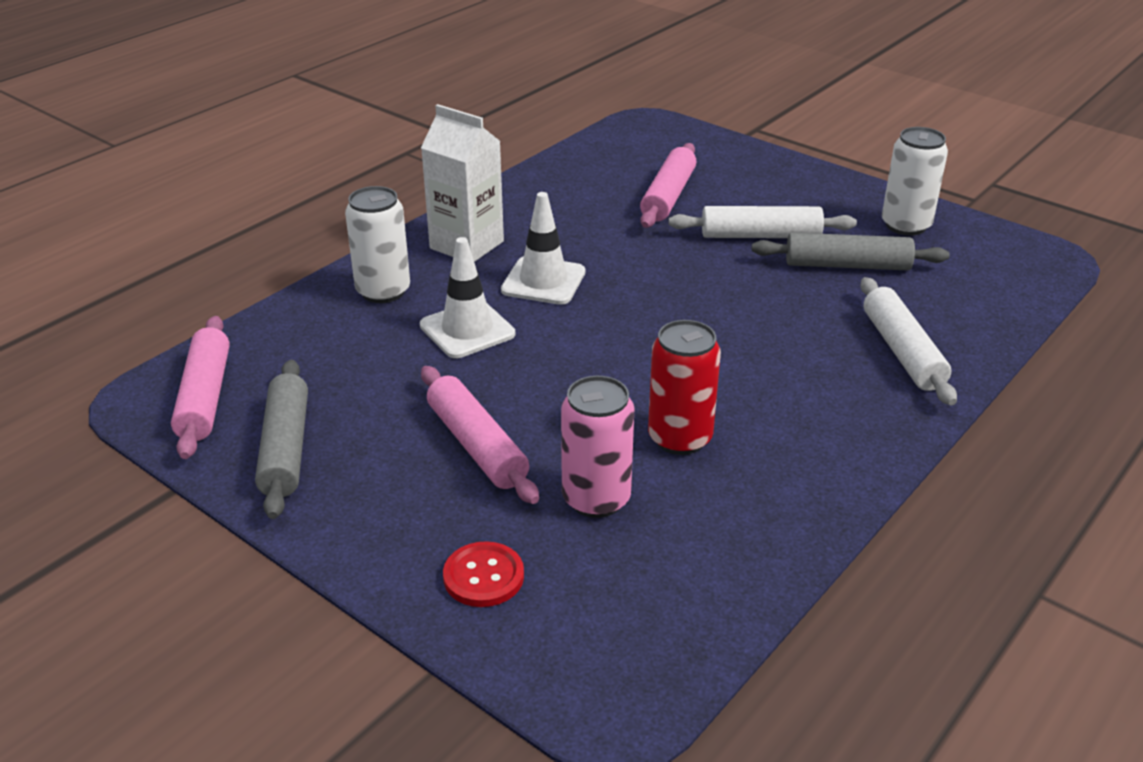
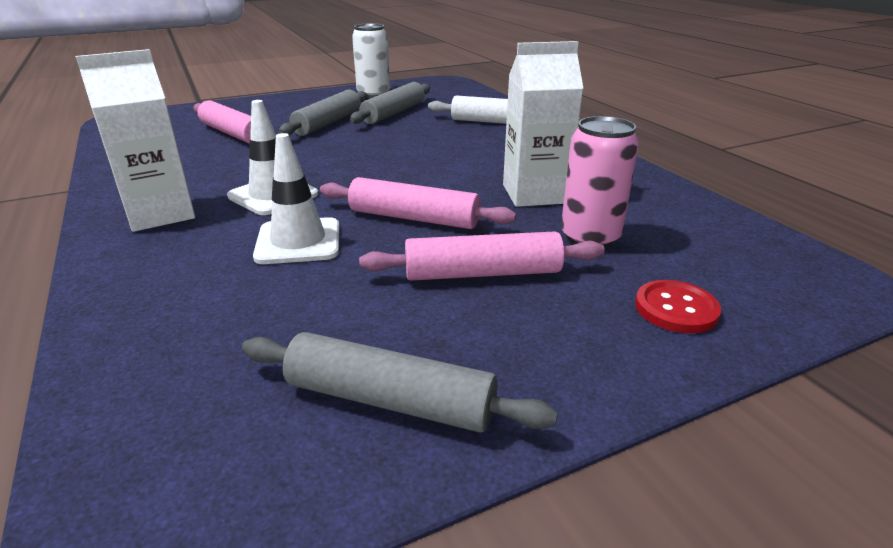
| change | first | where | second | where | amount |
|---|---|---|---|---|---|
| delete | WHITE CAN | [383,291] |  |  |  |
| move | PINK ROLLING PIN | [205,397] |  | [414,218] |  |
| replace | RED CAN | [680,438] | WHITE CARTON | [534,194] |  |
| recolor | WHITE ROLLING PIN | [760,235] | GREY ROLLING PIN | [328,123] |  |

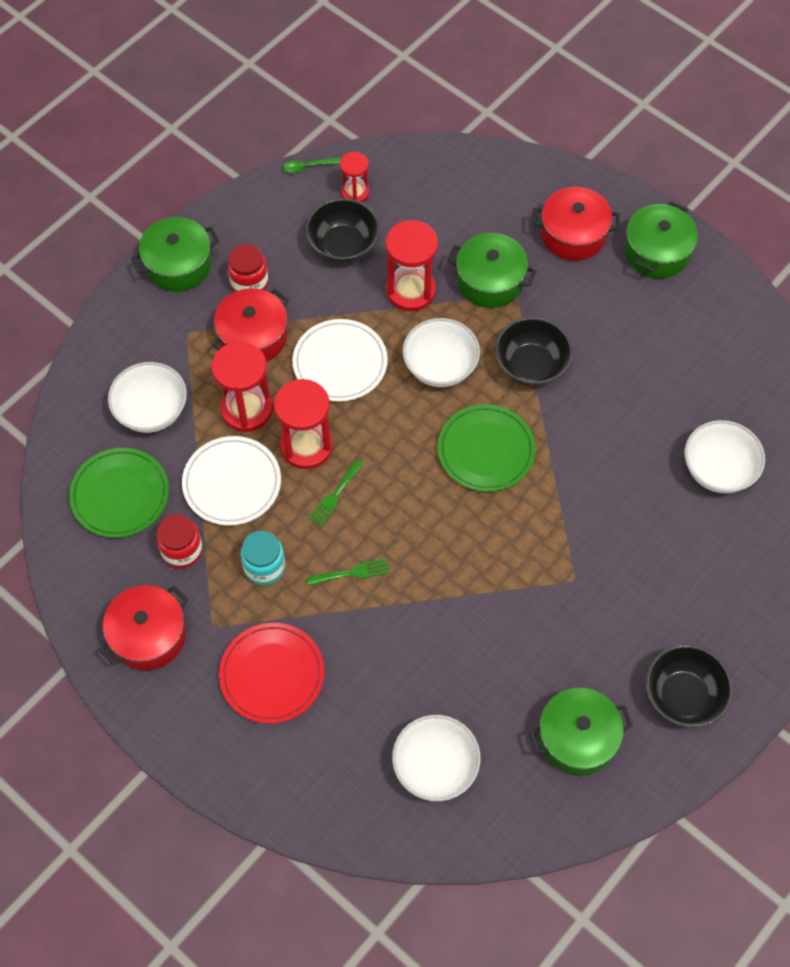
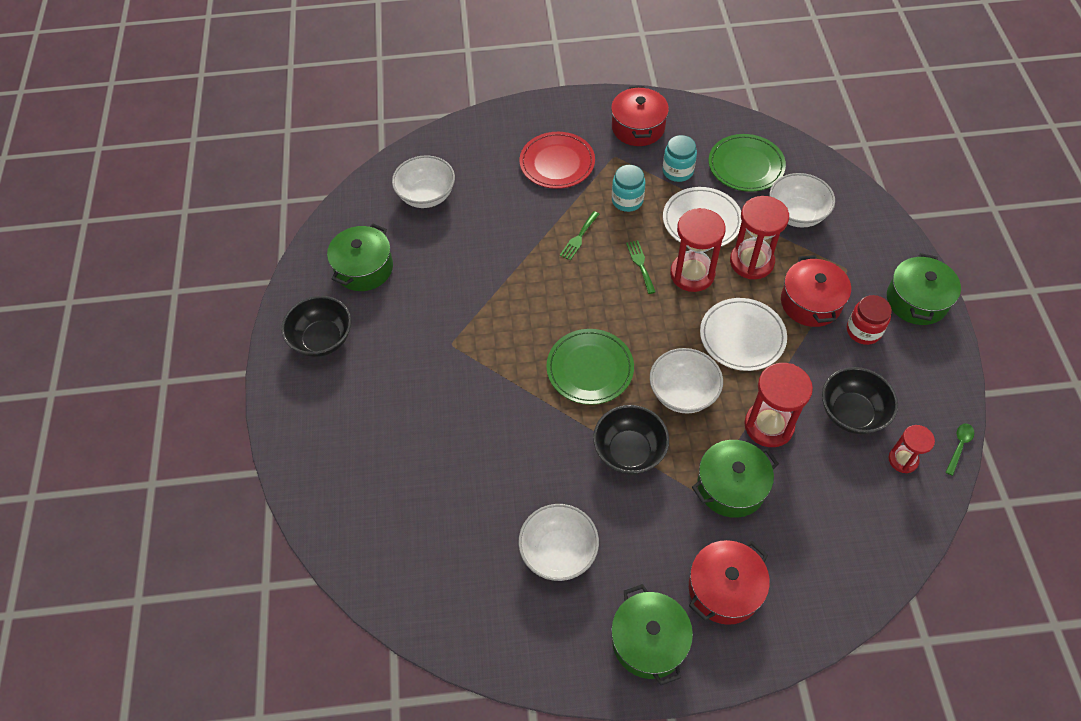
| change | first | where | second | where | amount |
|---|---|---|---|---|---|
| move | WHITE BOWL | [718,470] |  | [558,552] |  |
| recolor | RED JAR | [182,550] | TURQUOISE JAR | [677,171] |  |

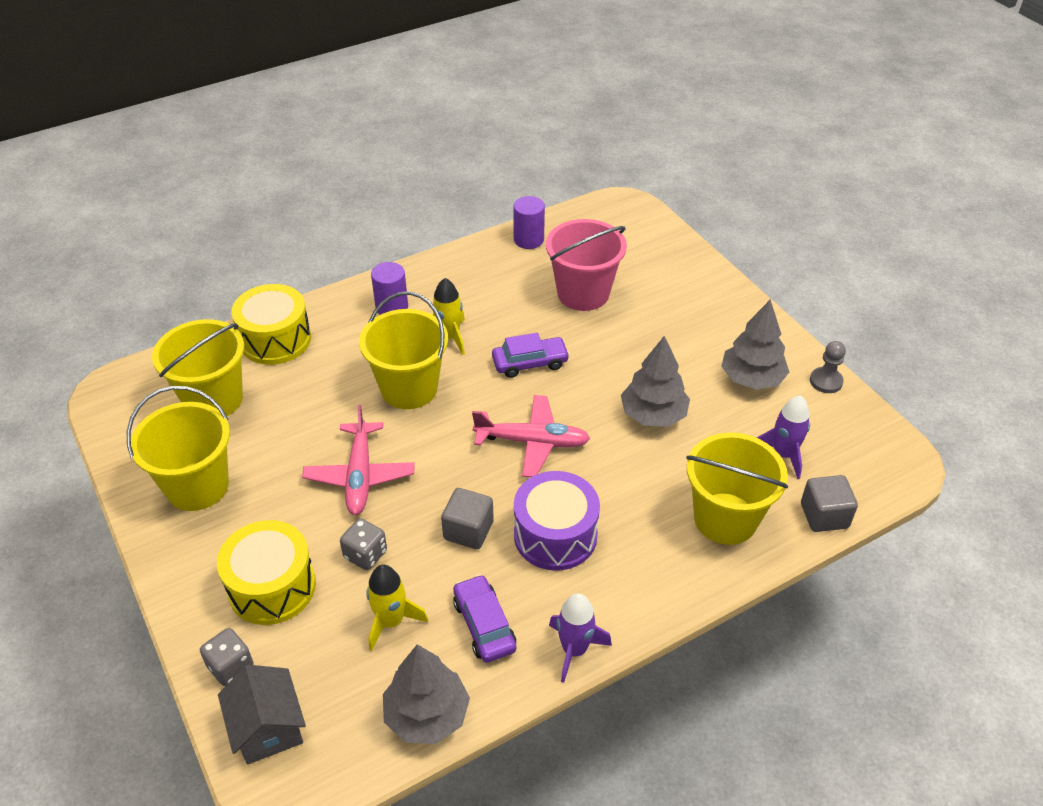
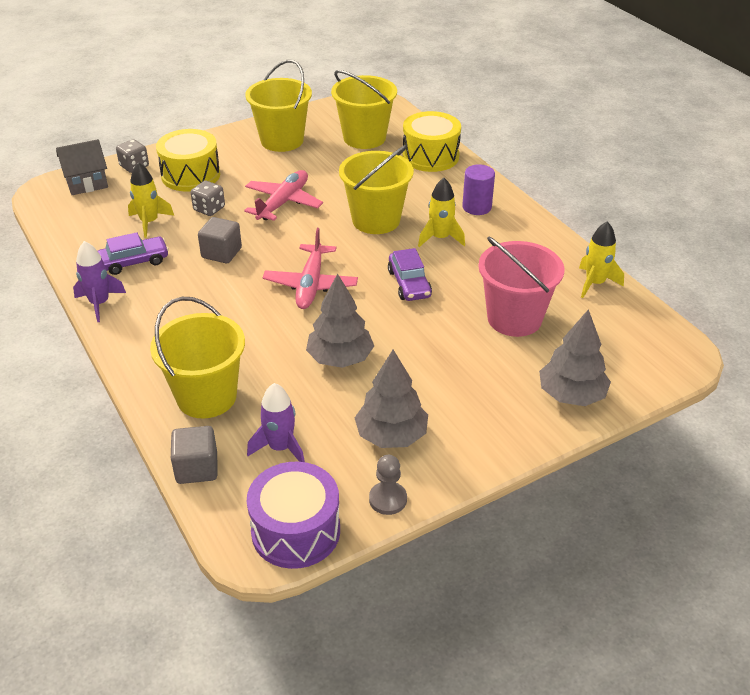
| change | first | where | second | where | amount |
|---|---|---|---|---|---|
| move | GREY TREE | [427,715] |  | [571,395] |  |
| move | PURPLE DRUM | [555,535] |  | [296,531] |  |
| replace | PURPLE CYLINDER | [528,239] | YELLOW ROCKET | [595,283] |  |
| rotate | PINK PLANE | [360,476] |  | [283,202] | 120 degrees clockwise |

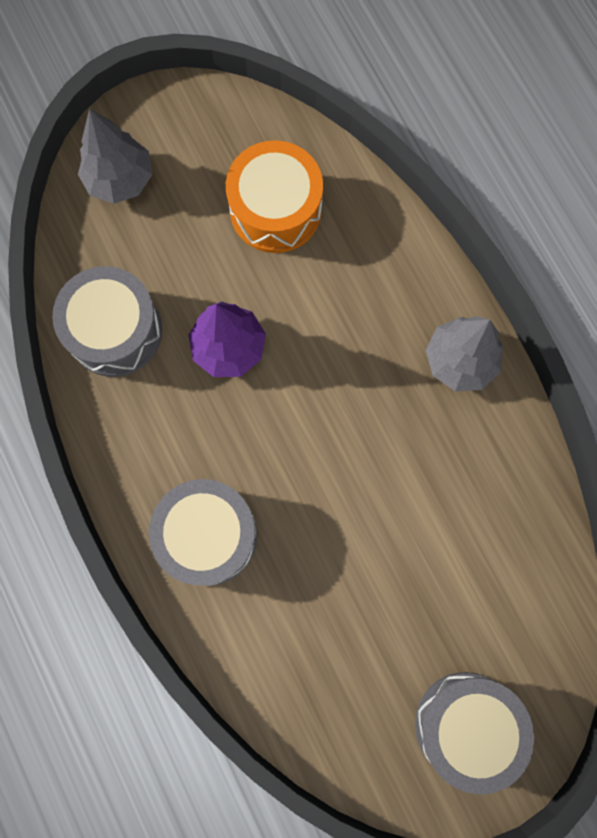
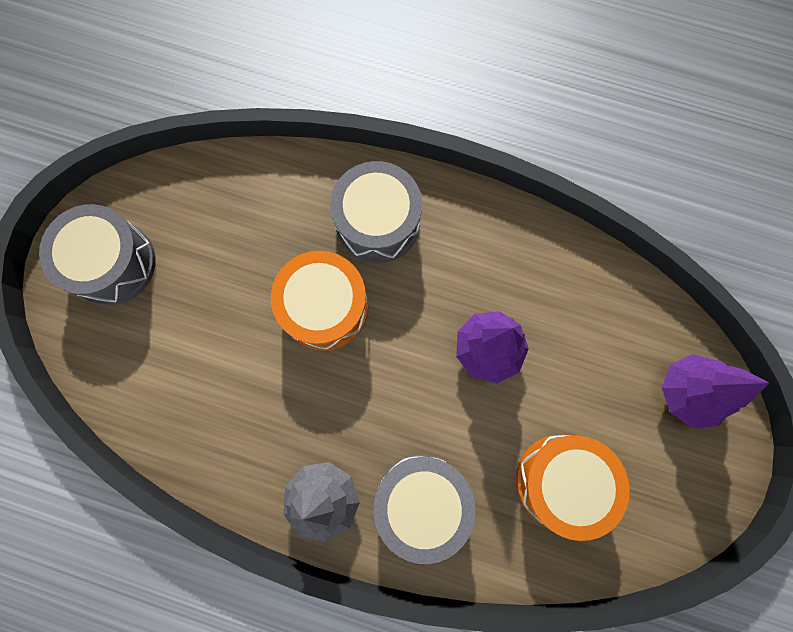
| change | first | where | second | where | amount |
|---|---|---|---|---|---|
| insert |  |  | ORANGE DRUM | [324,307] |  |
| move | GREY DRUM | [115,331] |  | [421,502] |  |
| recolor | GREY TREE | [120,179] | PURPLE TREE | [687,392] |  |

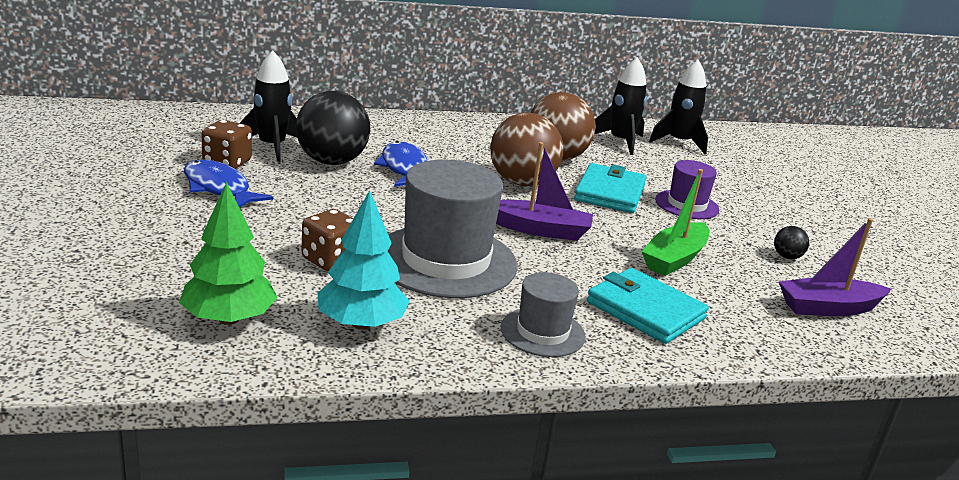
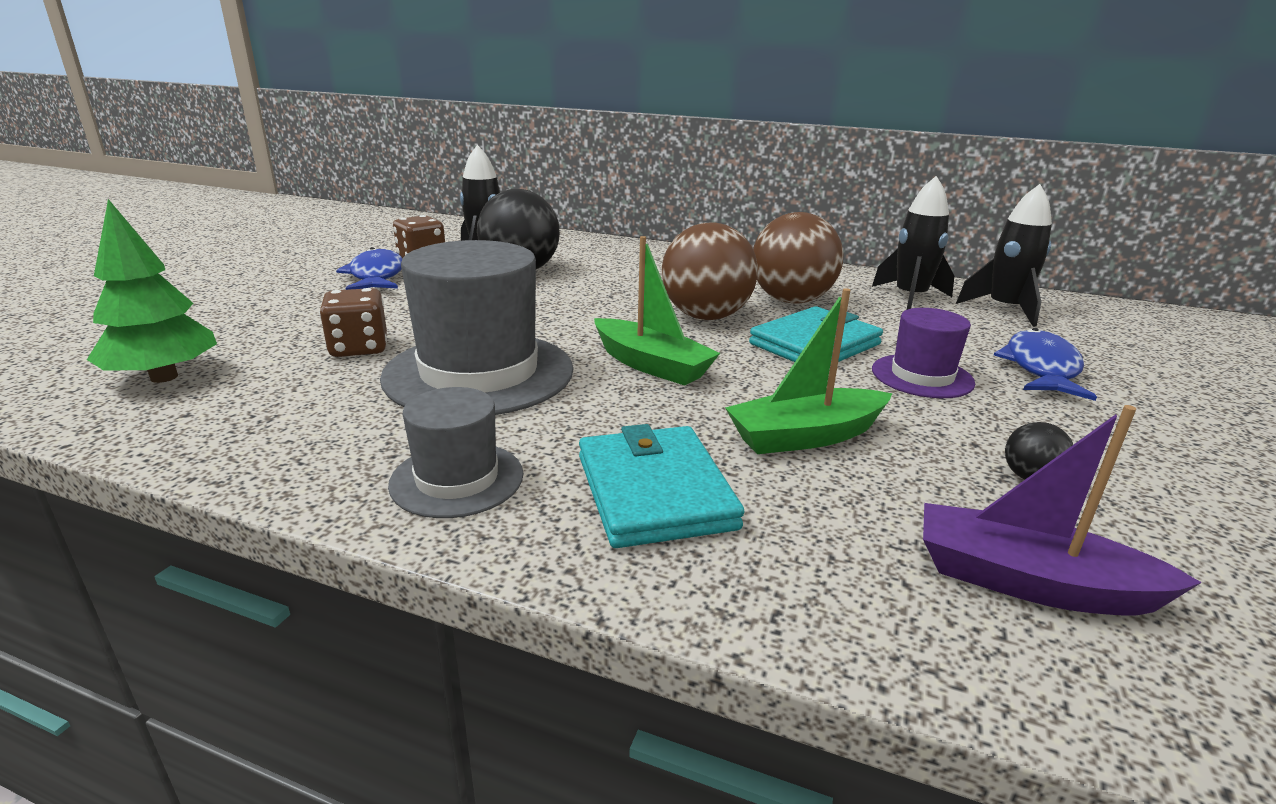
| change | first | where | second | where | amount |
|---|---|---|---|---|---|
| delete | TURQUOISE TREE | [361,324] |  |  |  |
| move | BLUE FISH | [404,168] |  | [1041,368] |  |
| recolor | PURPLE BOAT | [540,230] | GREEN BOAT | [651,365] |  |

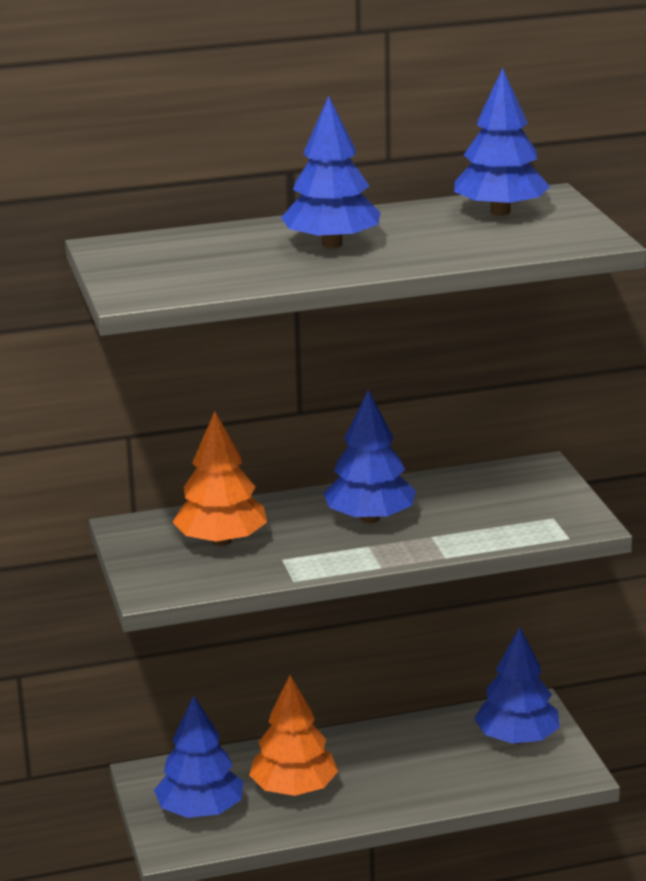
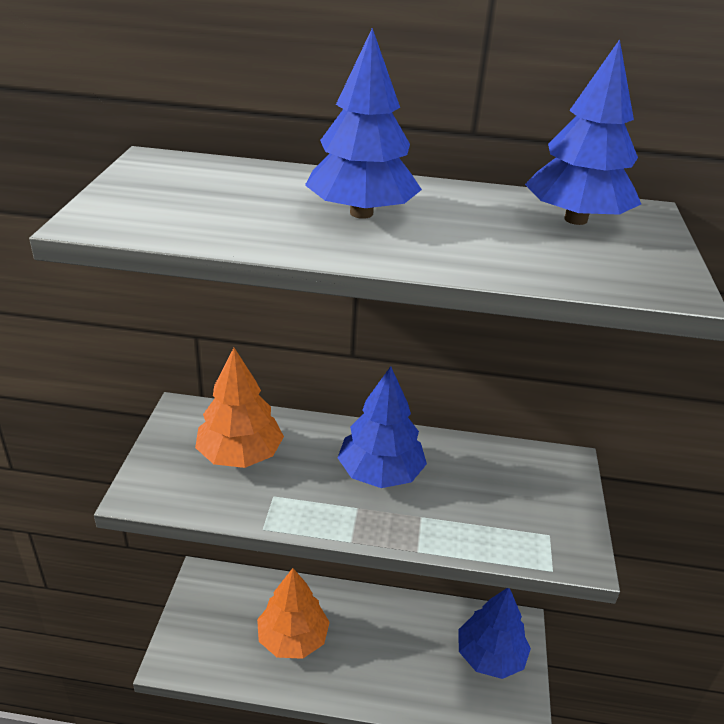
| change | first | where | second | where | amount |
|---|---|---|---|---|---|
| delete | BLUE TREE | [200,811] |  |  |  |

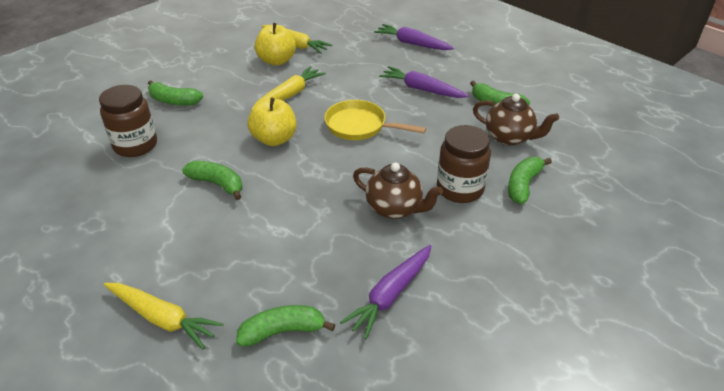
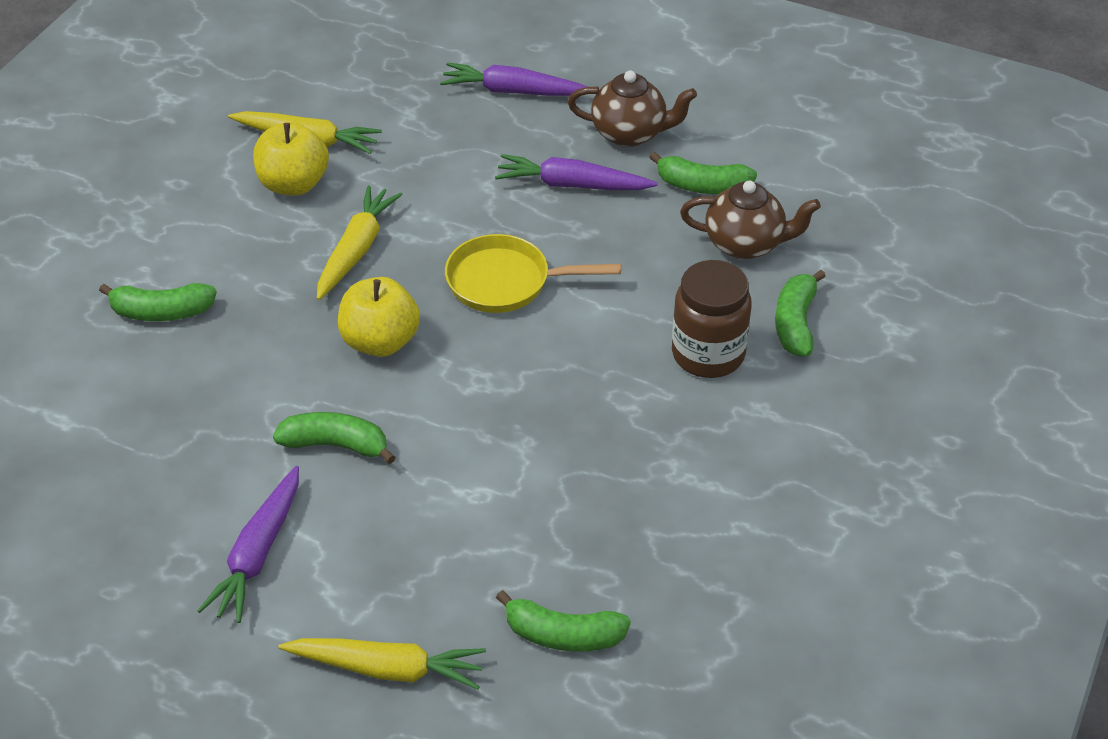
| change | first | where | second | where | amount |
|---|---|---|---|---|---|
| delete | BROWN JAR | [135,145] |  |  |  |
| move | PURPLE CARROT | [390,295] |  | [258,554] |  |
| move | BROWN TEAPOT | [394,208] |  | [630,133] |  |
| rotate | GREEN BANANA | [282,331] |  | [563,635] | 135 degrees counterclockwise |

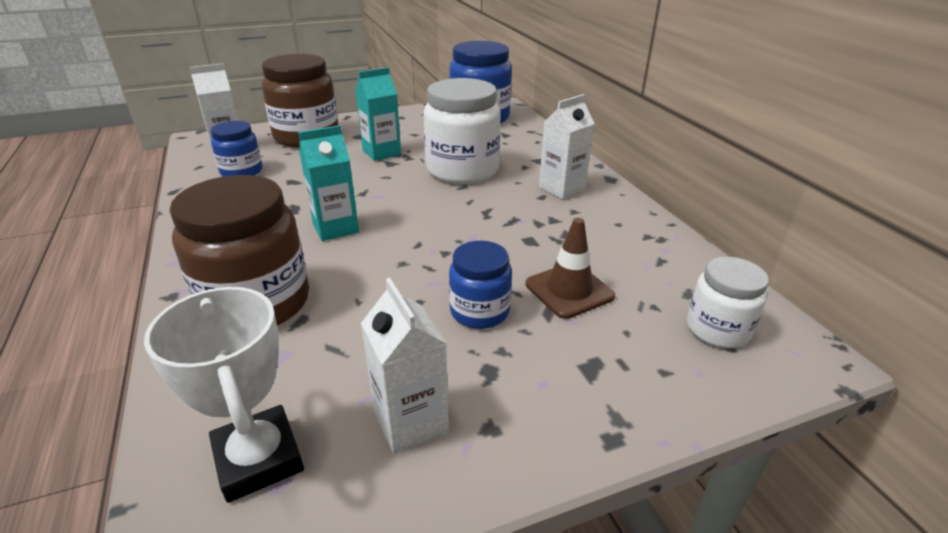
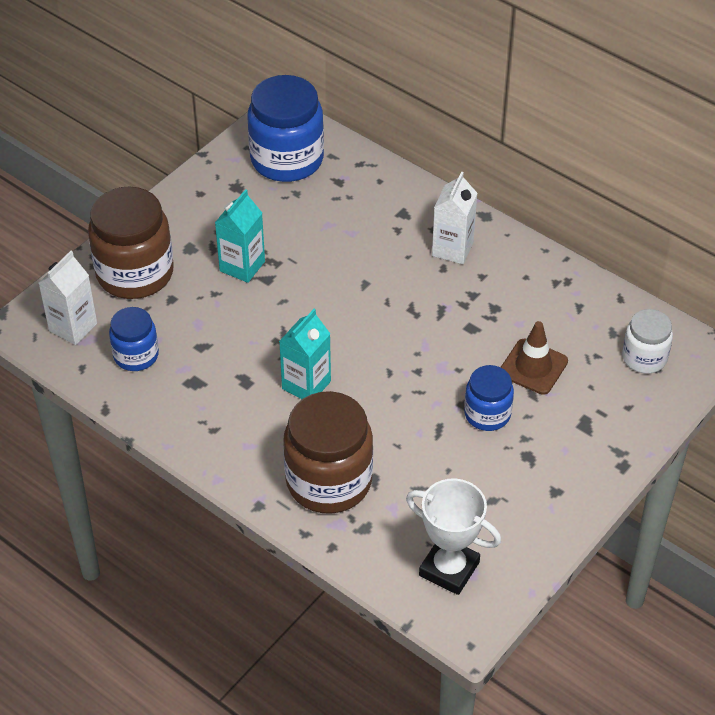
| change | first | where | second | where | amount |
|---|---|---|---|---|---|
| delete | WHITE CARTON | [410,422] |  |  |  |
| delete | WHITE JAR | [462,170] |  |  |  |

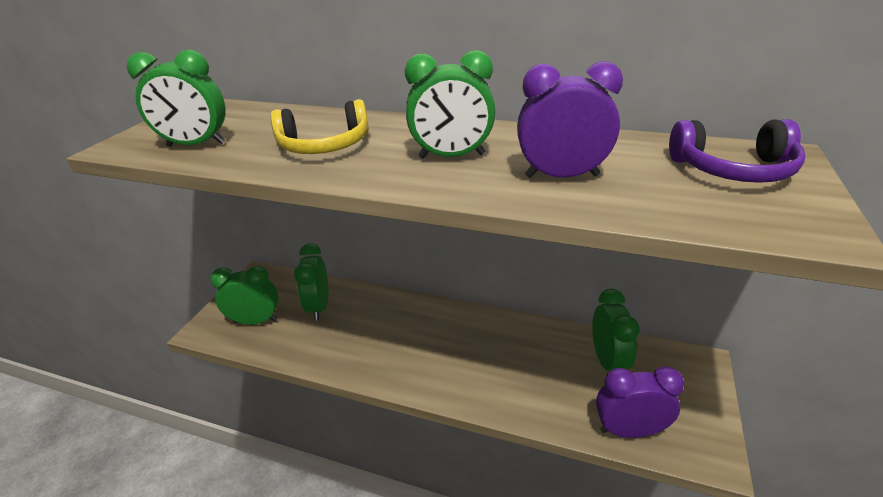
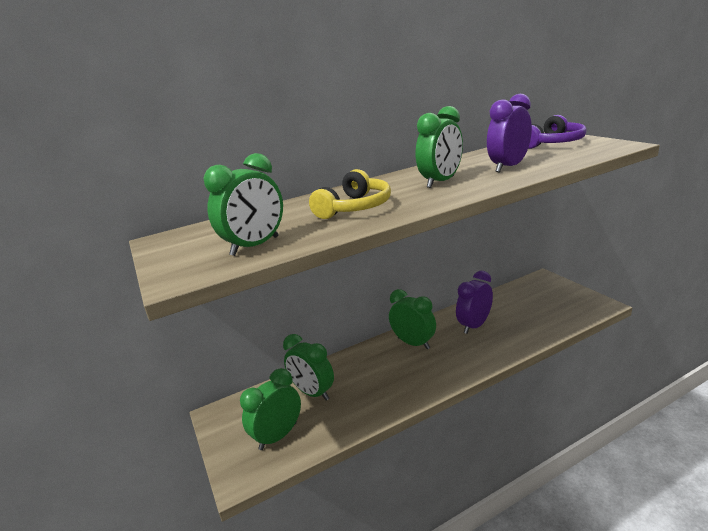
| change | first | where | second | where | amount |
|---|---|---|---|---|---|
| move | GREEN CLOCK | [607,361] |  | [413,343] |  |
| move | PURPLE CLOCK | [629,430] |  | [474,325] |  |

